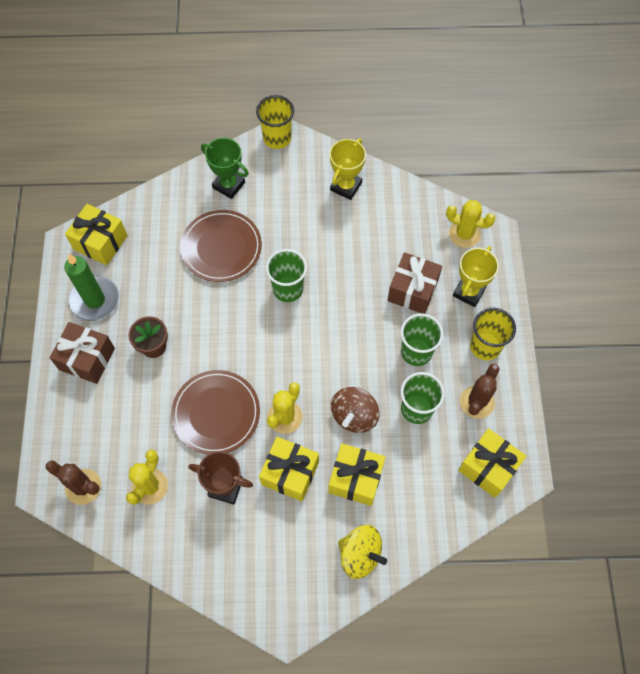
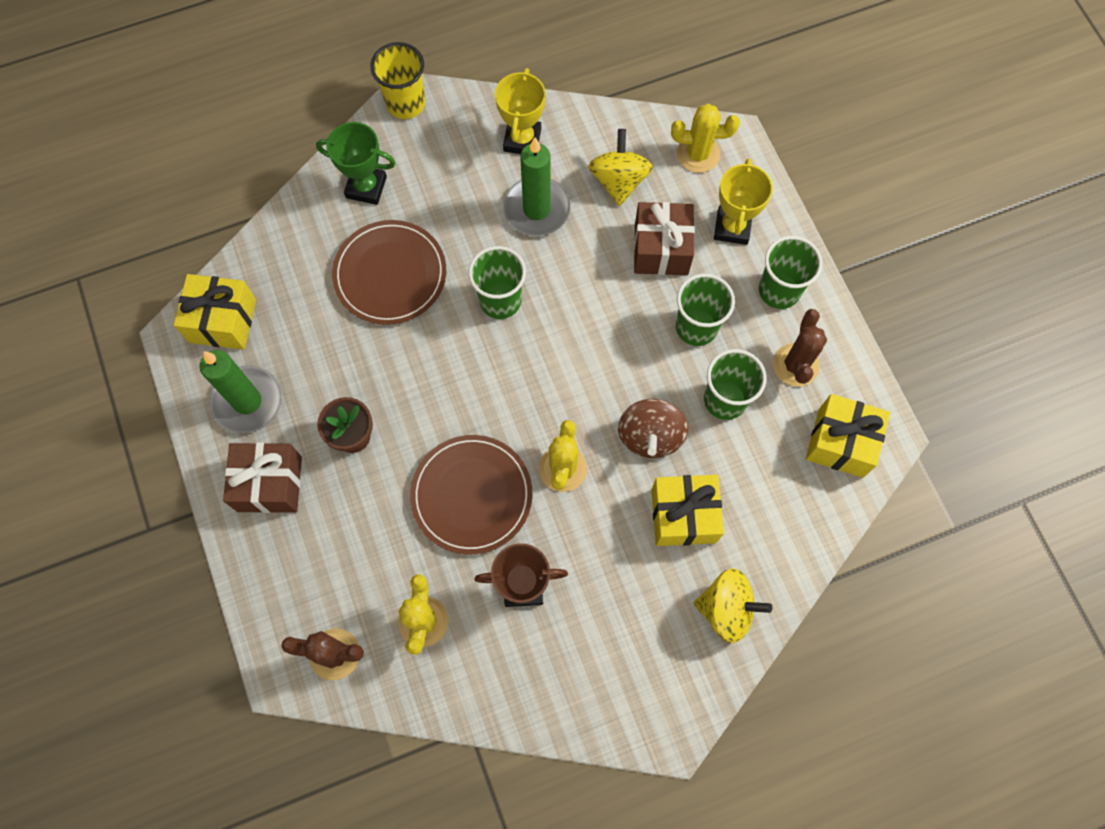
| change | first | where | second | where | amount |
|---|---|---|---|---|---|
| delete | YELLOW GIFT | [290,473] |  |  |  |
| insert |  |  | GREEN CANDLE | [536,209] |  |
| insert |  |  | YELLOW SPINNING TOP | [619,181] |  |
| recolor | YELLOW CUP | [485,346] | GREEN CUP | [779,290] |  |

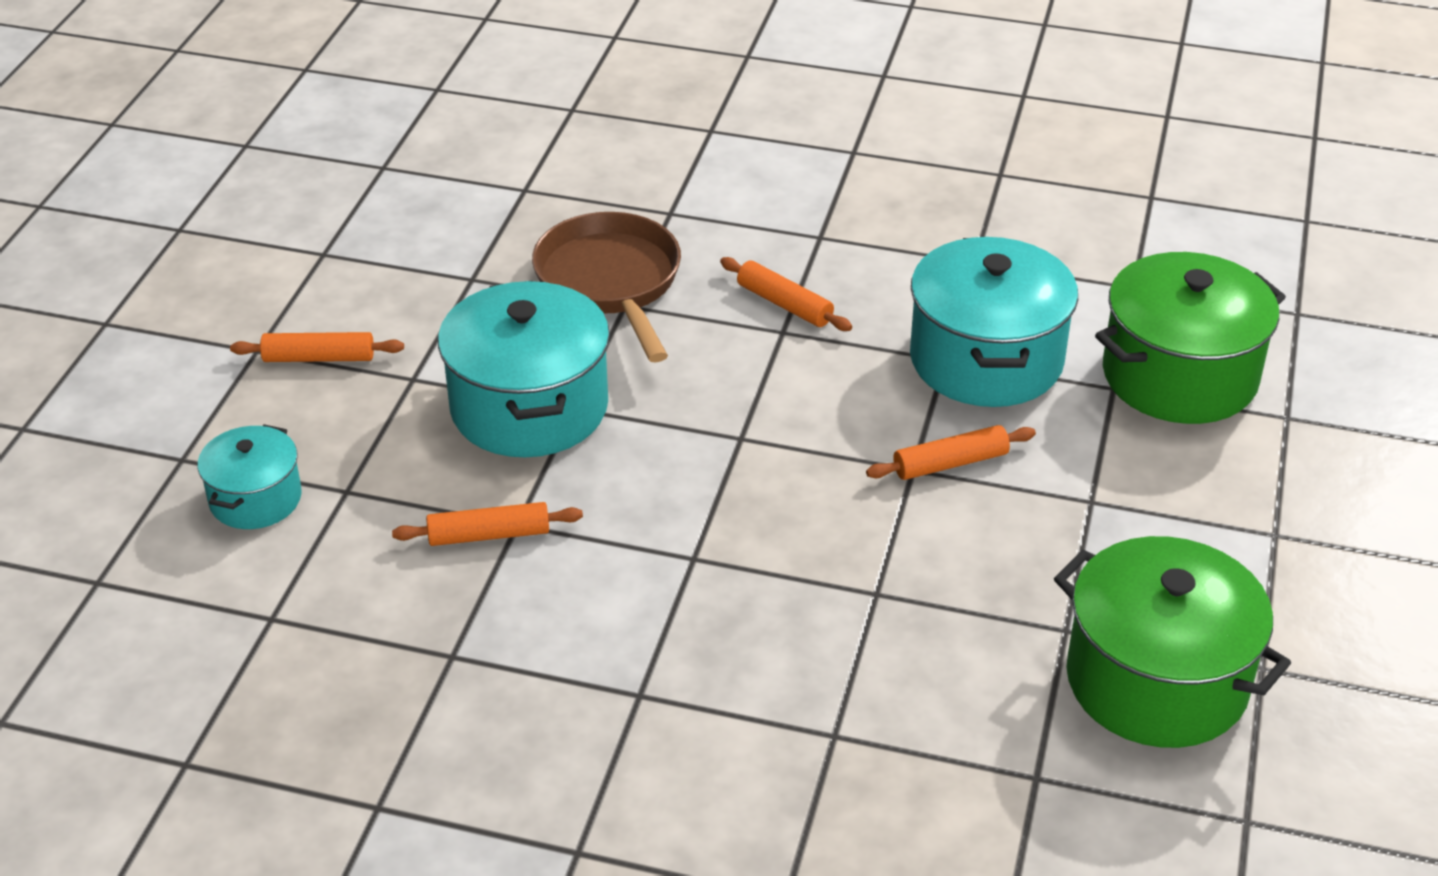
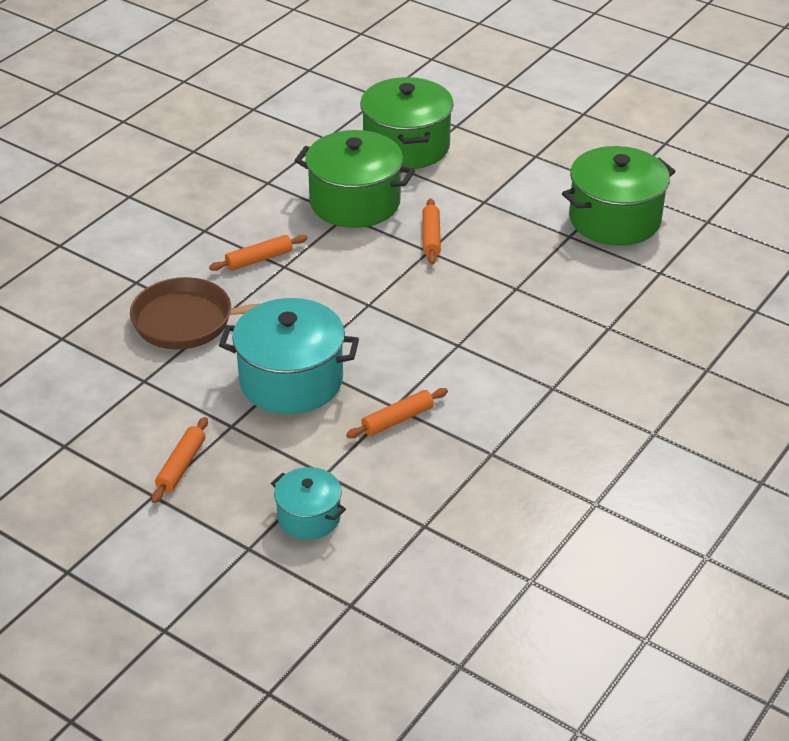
| change | first | where | second | where | amount |
|---|---|---|---|---|---|
| recolor | TURQUOISE POT | [986,360] | GREEN POT | [355,202] |  |
| rotate | ORANGE ROLLING PIN | [489,535] |  | [397,420] | 45 degrees clockwise |

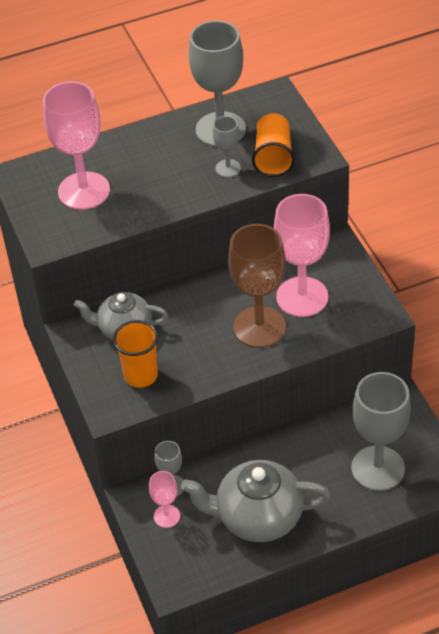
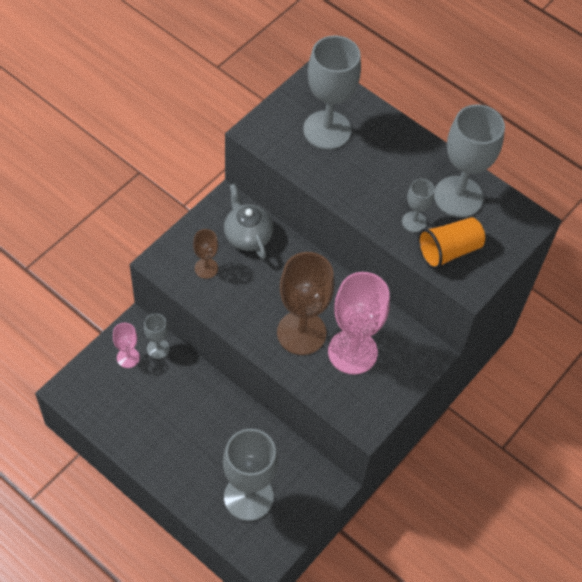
| change | first | where | second | where | amount |
|---|---|---|---|---|---|
| delete | GREY TEAPOT | [258,517] |  |  |  |
| replace | ORANGE CUP | [141,375] | BROWN GOBLET | [206,268] |  |
| recolor | PINK GOBLET | [84,191] | GREY GOBLET | [327,130] |  |

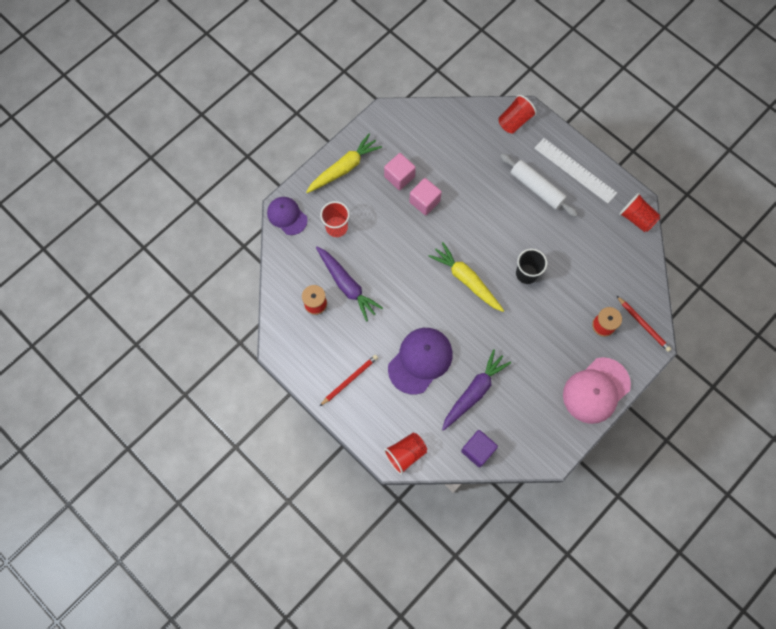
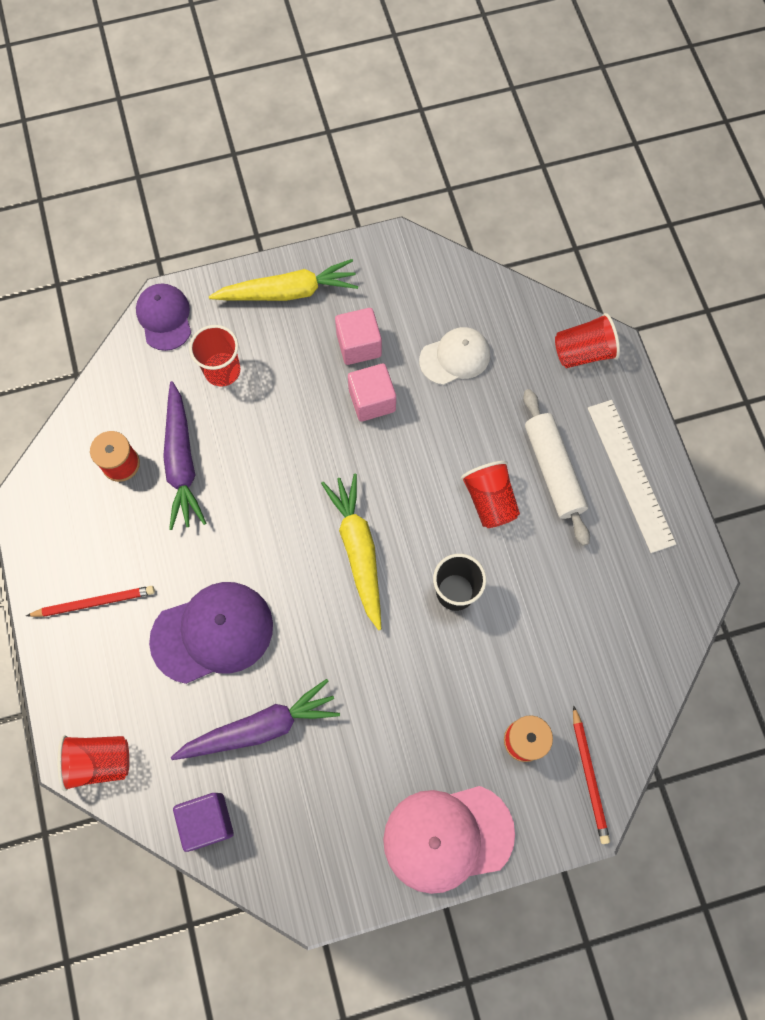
| change | first | where | second | where | amount |
|---|---|---|---|---|---|
| insert |  |  | WHITE CAP | [455,357] |  |
| move | RED CUP | [636,218] |  | [489,501] |  |

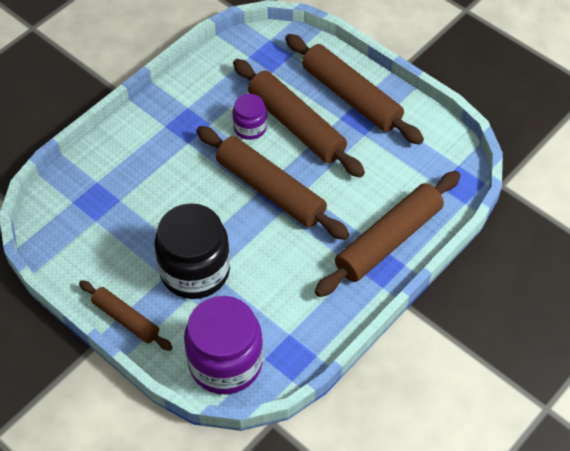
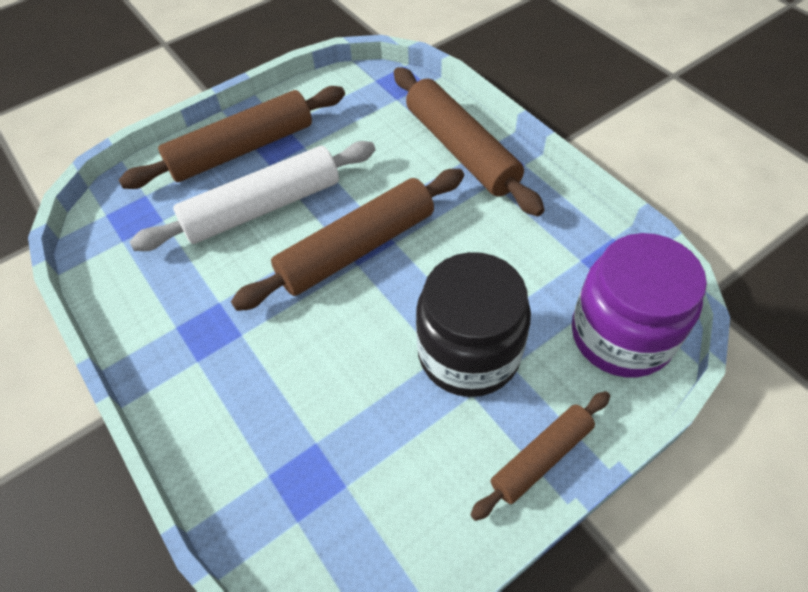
| change | first | where | second | where | amount |
|---|---|---|---|---|---|
| delete | PURPLE JAR | [250,127] |  |  |  |
| recolor | BROWN ROLLING PIN | [296,125] | WHITE ROLLING PIN | [263,207] |  |

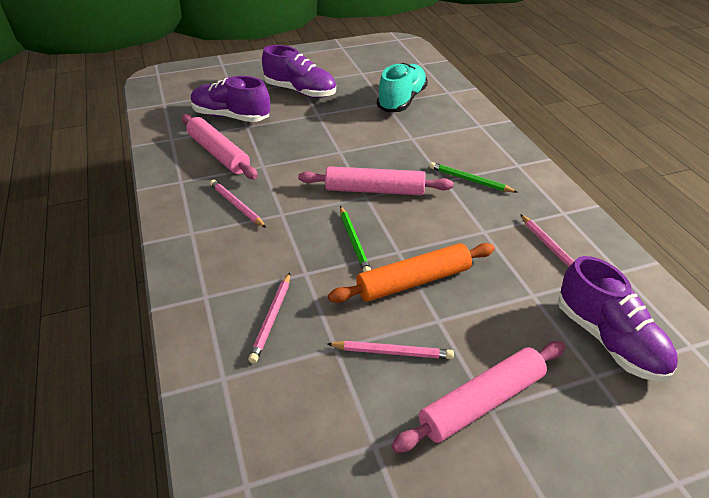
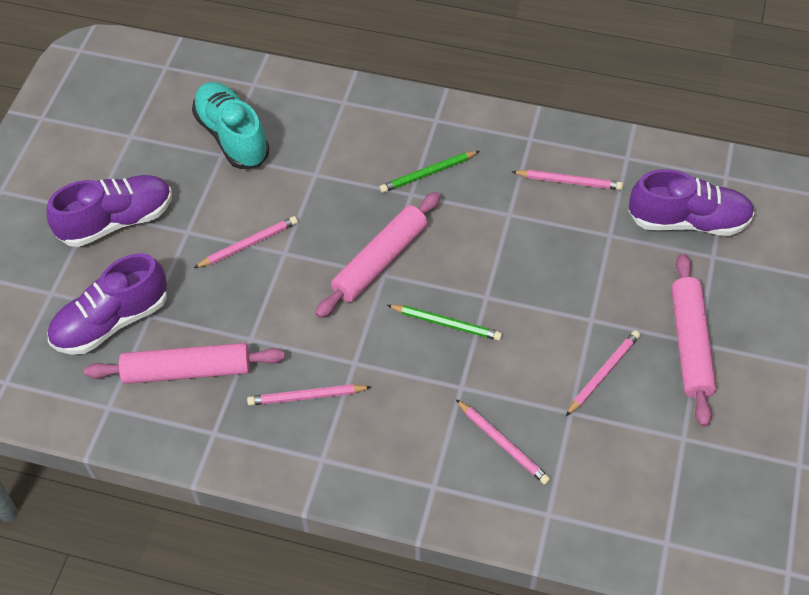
| change | first | where | second | where | amount |
|---|---|---|---|---|---|
| delete | ORANGE ROLLING PIN | [413,281] |  |  |  |
| insert |  |  | PINK PENCIL | [248,244] |  |

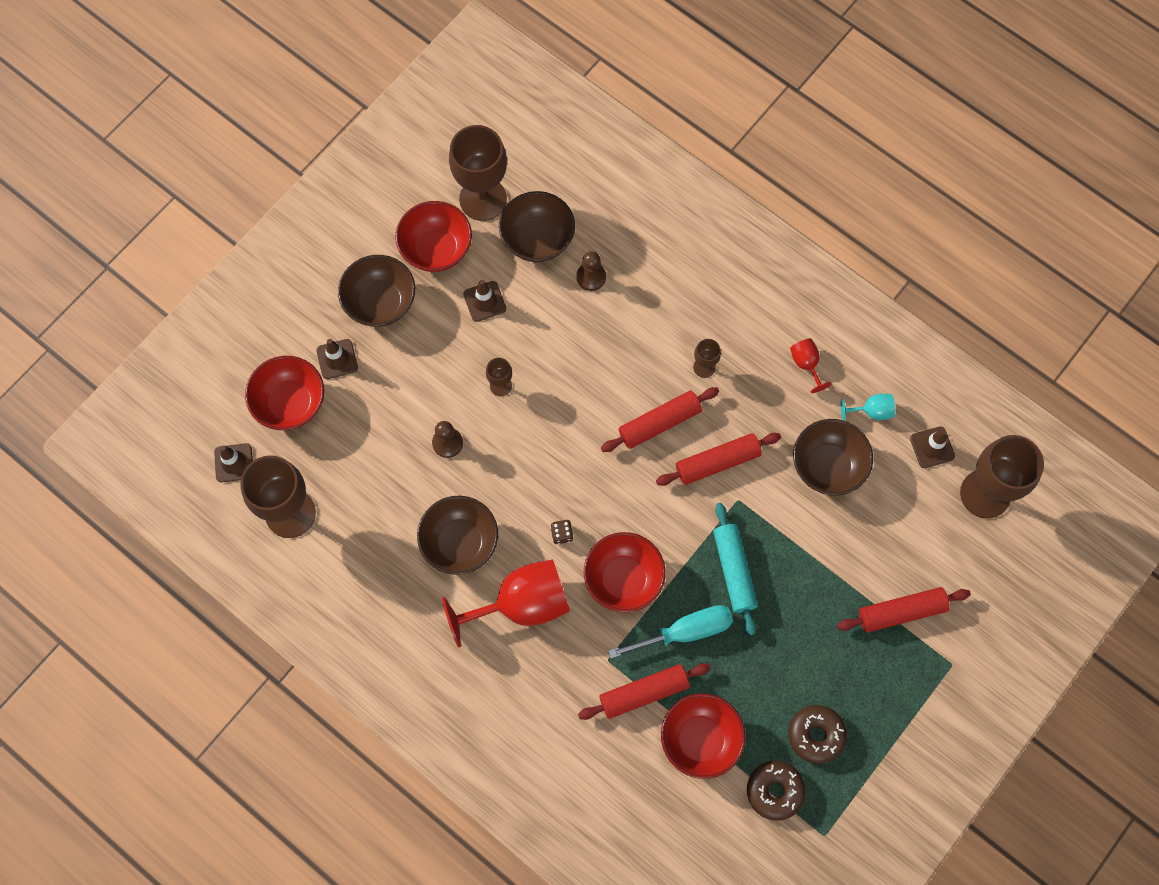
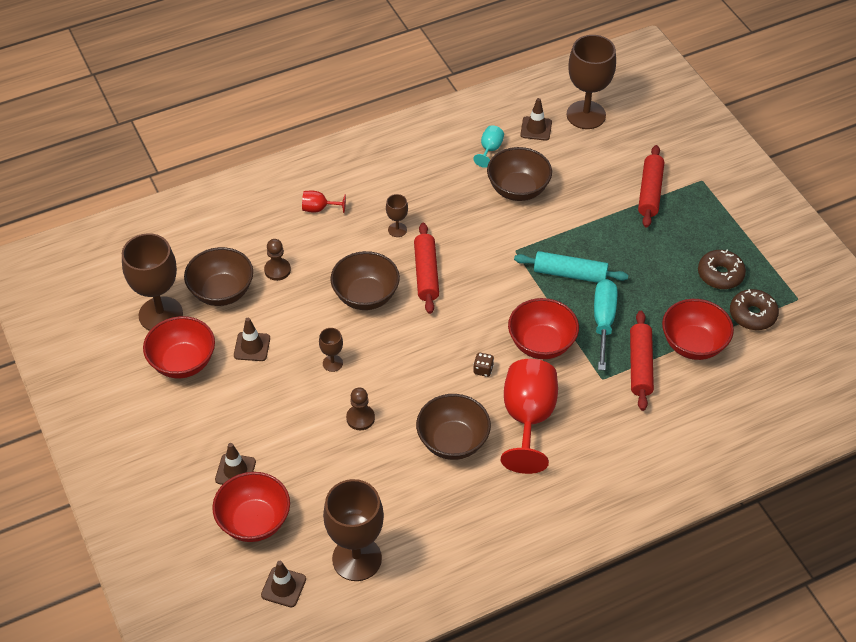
| change | first | where | second | where | amount |
|---|---|---|---|---|---|
| delete | RED ROLLING PIN | [717,462] |  |  |  |
| move | BROWN BOWL | [380,303] |  | [366,296] |  |
| move | RED GOBLET | [806,364] |  | [318,209] |  |

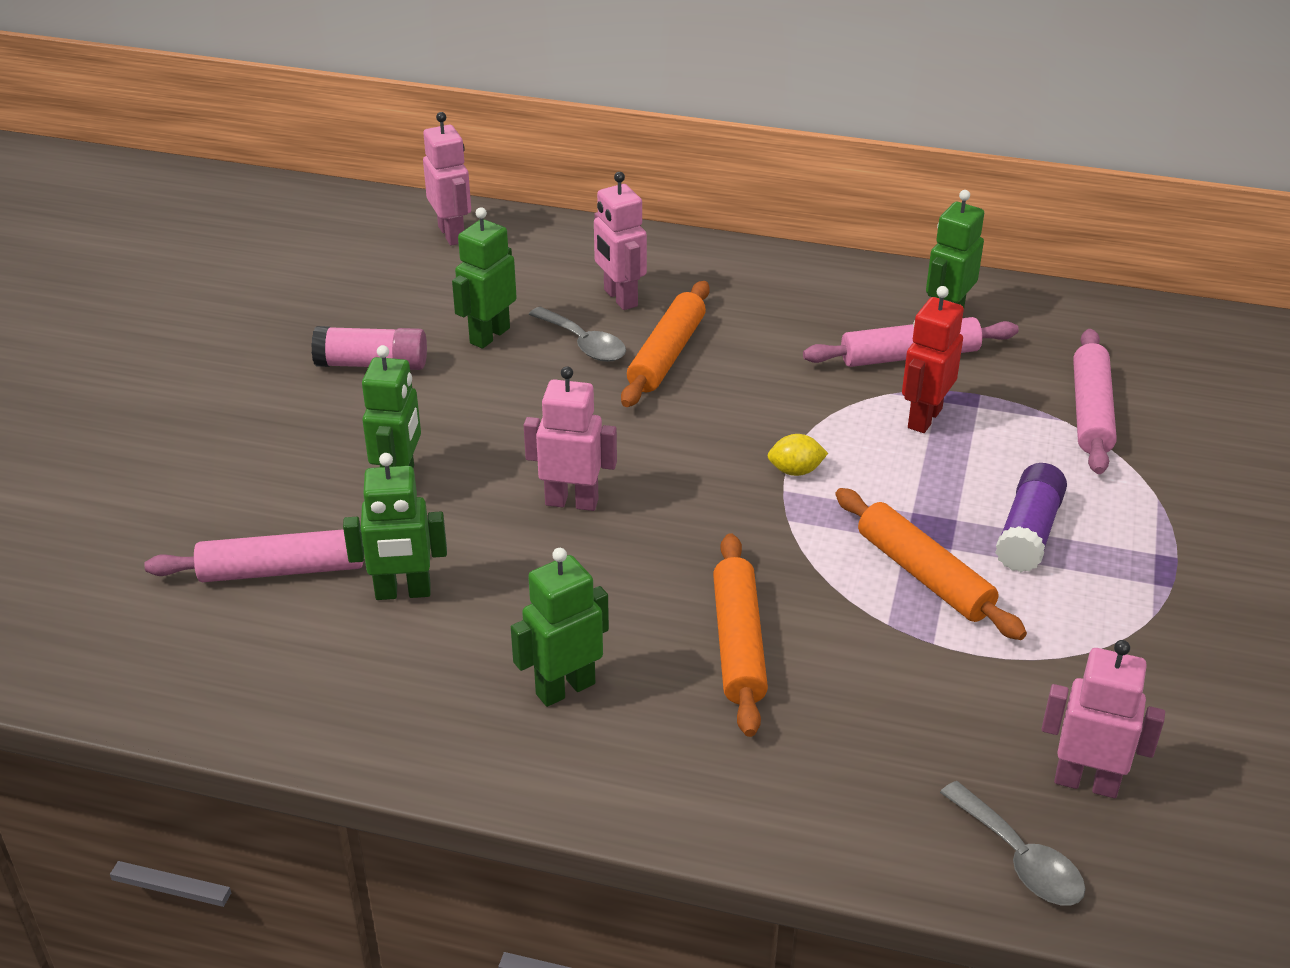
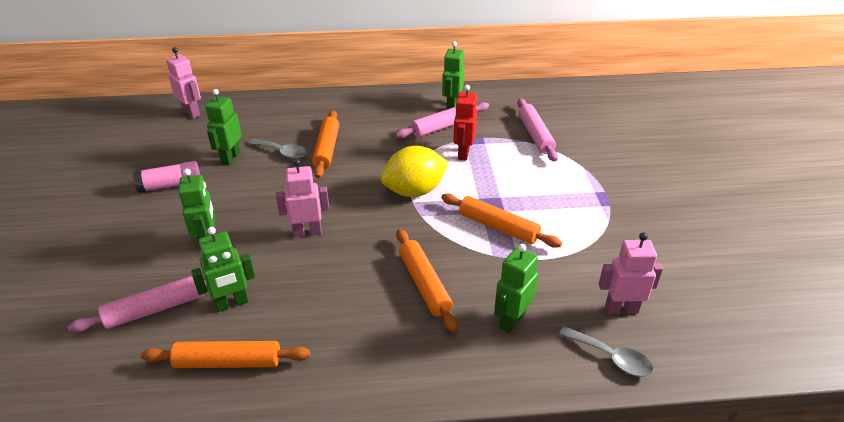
| change | first | where | second | where | amount |
|---|---|---|---|---|---|
| delete | PINK ROBOT | [620,298] |  |  |  |
| delete | PURPLE GLUE STICK | [1028,533] |  |  |  |
| insert |  |  | ORANGE ROLLING PIN | [228,362] |  |
| move | GREEN ROBOT | [565,688] |  | [511,320] |  |
| resize | YELLOW LEMON | [795,471] |  | [414,191] | x2.31 |

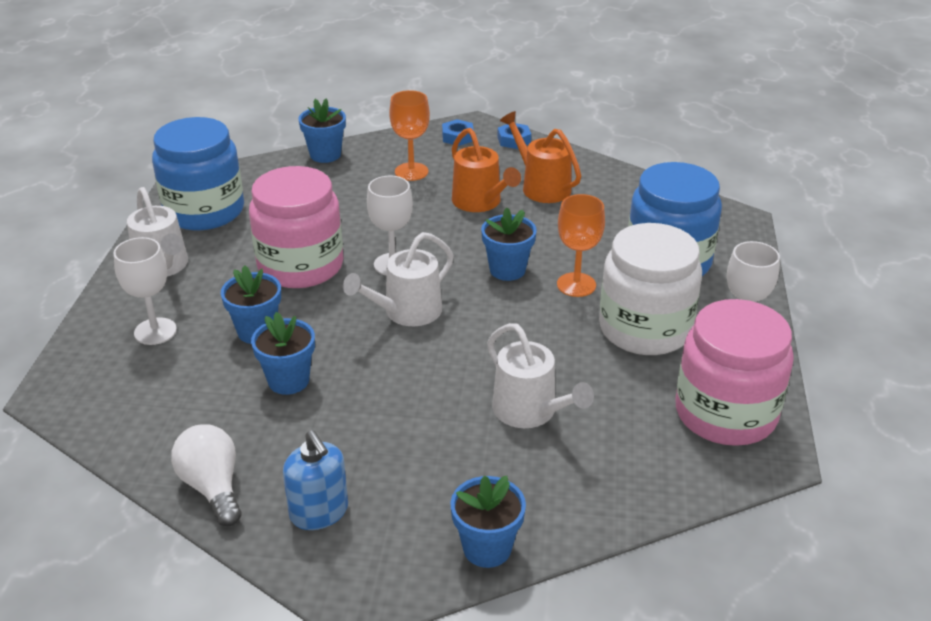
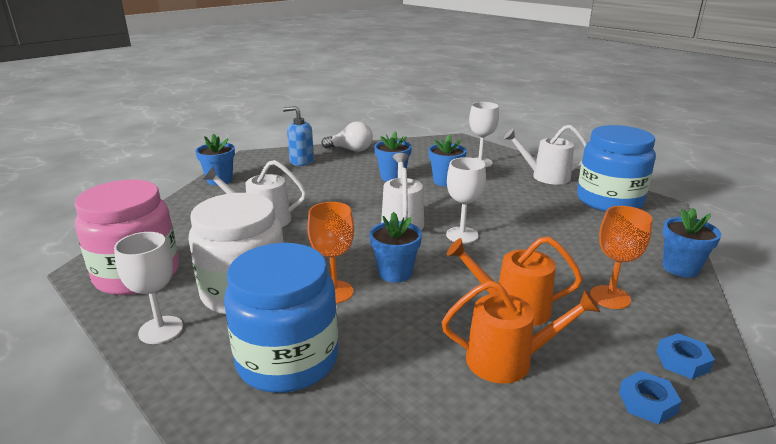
| change | first | where | second | where | amount |
|---|---|---|---|---|---|
| delete | PINK JAR | [300,266] |  |  |  |

